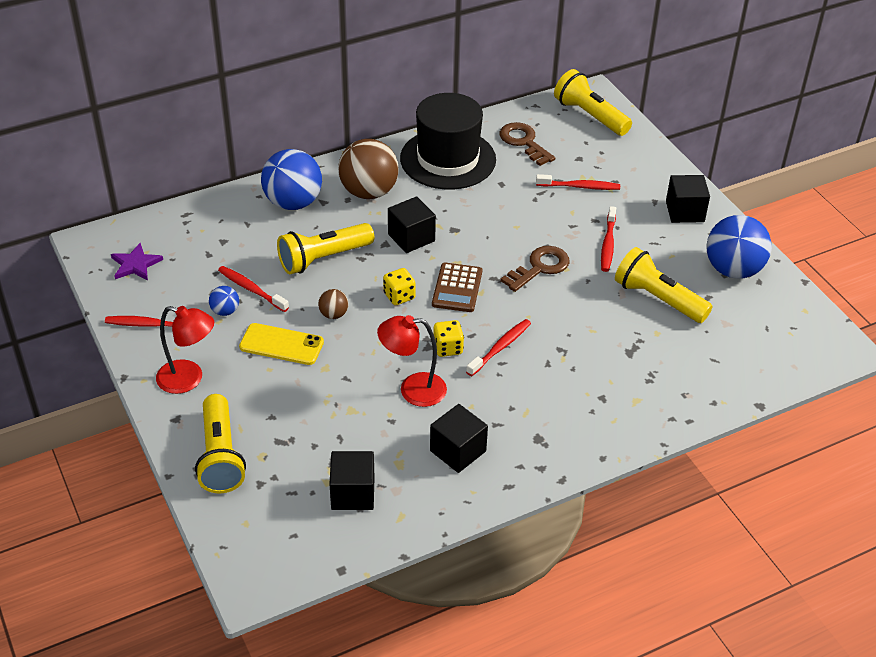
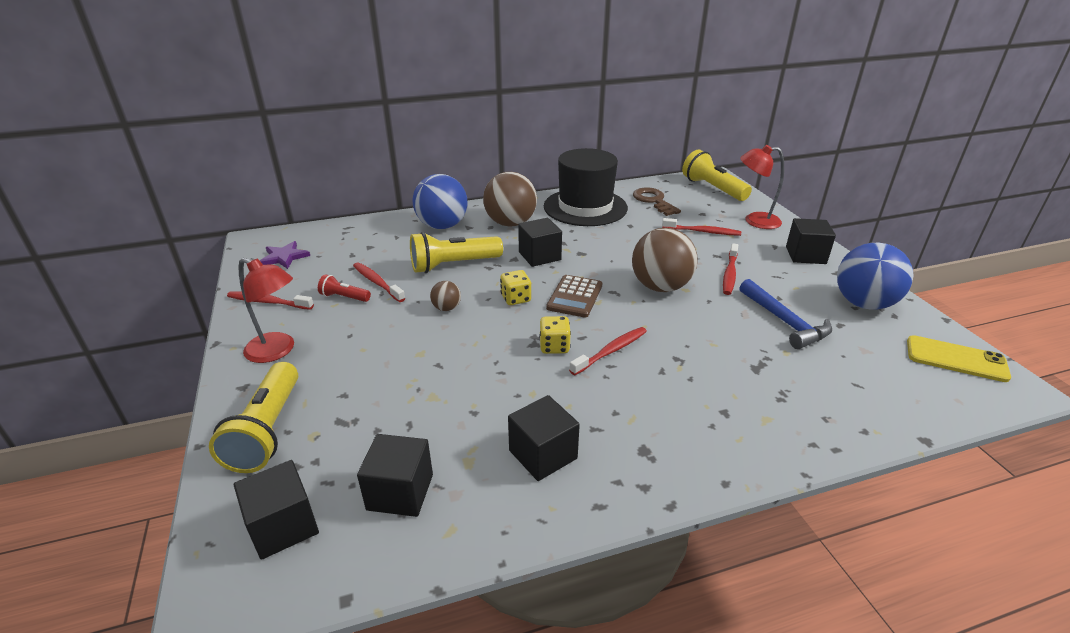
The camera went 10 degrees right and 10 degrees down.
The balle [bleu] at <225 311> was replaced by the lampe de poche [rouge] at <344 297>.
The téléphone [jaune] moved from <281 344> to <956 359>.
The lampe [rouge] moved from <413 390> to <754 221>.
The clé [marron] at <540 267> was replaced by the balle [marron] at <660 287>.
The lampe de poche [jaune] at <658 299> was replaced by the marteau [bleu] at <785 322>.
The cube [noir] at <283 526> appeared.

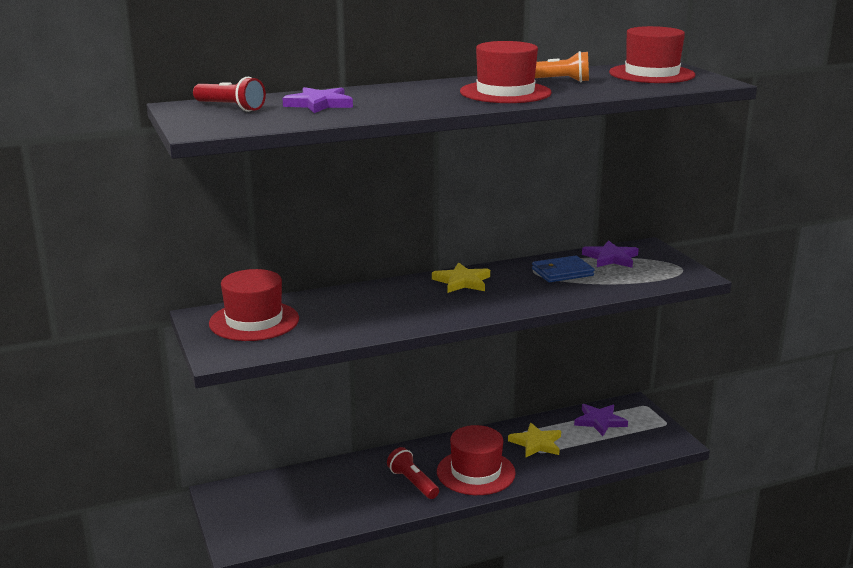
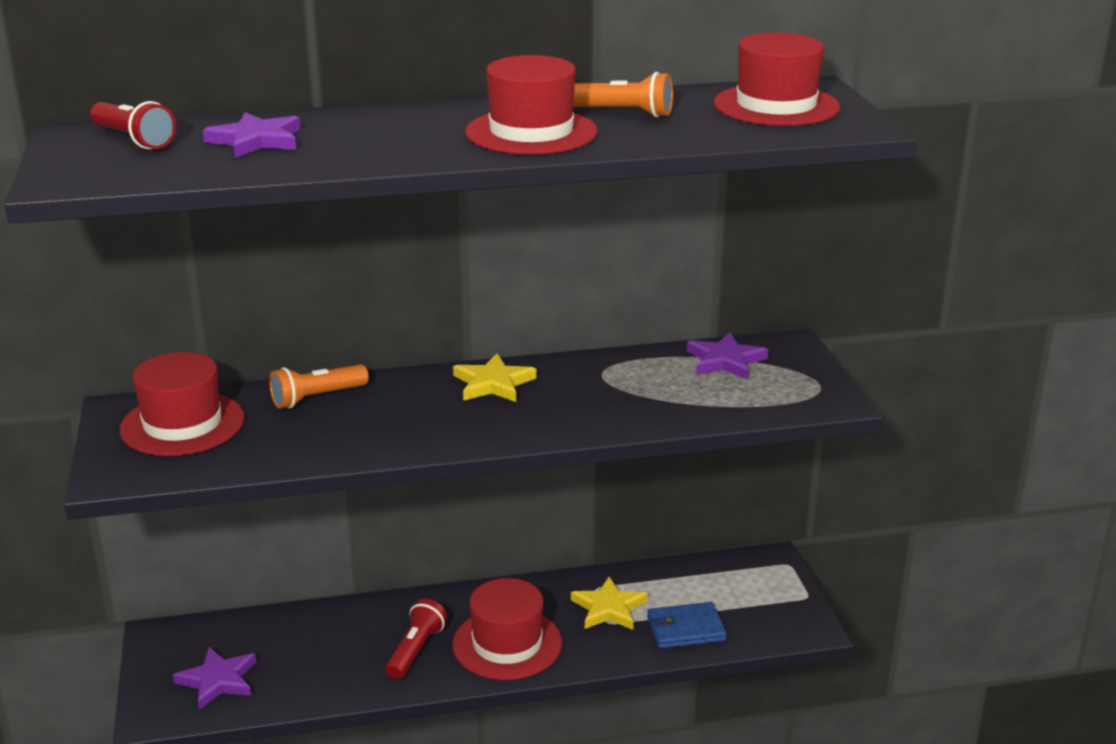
The camera went 10 degrees right and 5 degrees up.
The lampe de poche [rouge] at <412 483> turned 45 degrees clockwise.
The portefeuille [bleu] moved from <562 272> to <685 629>.
The étoile [violet] moved from <600 421> to <218 680>.
The lampe de poche [orange] at <317 398> appeared.

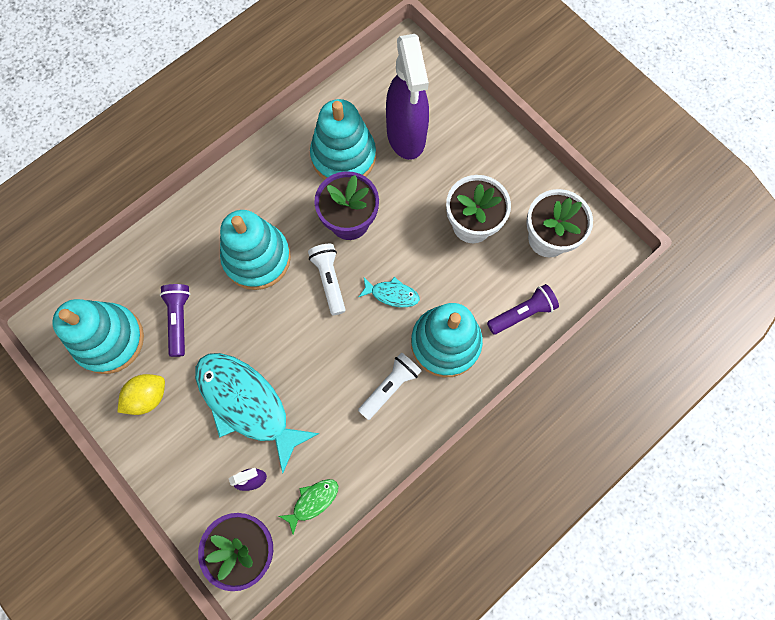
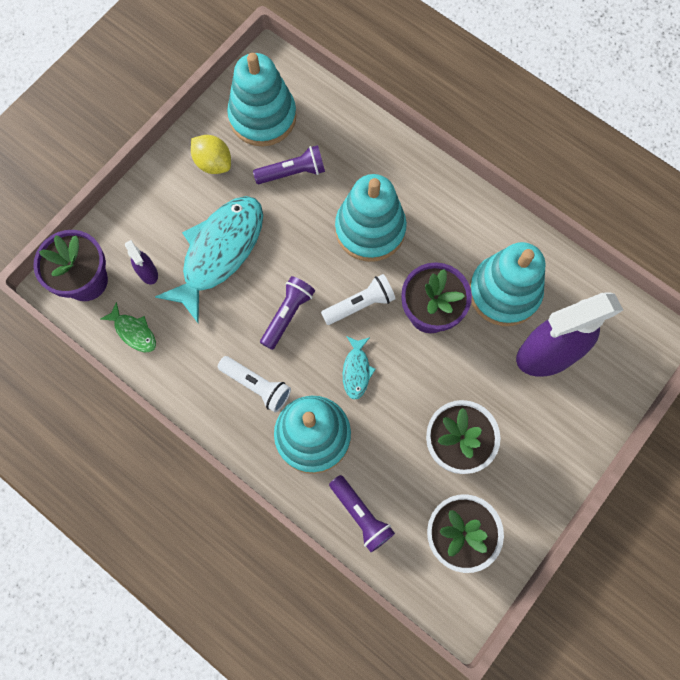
The camera went 80 degrees right and 0 degrees up.
The lampe de poche [violet] at <287 314> appeared.

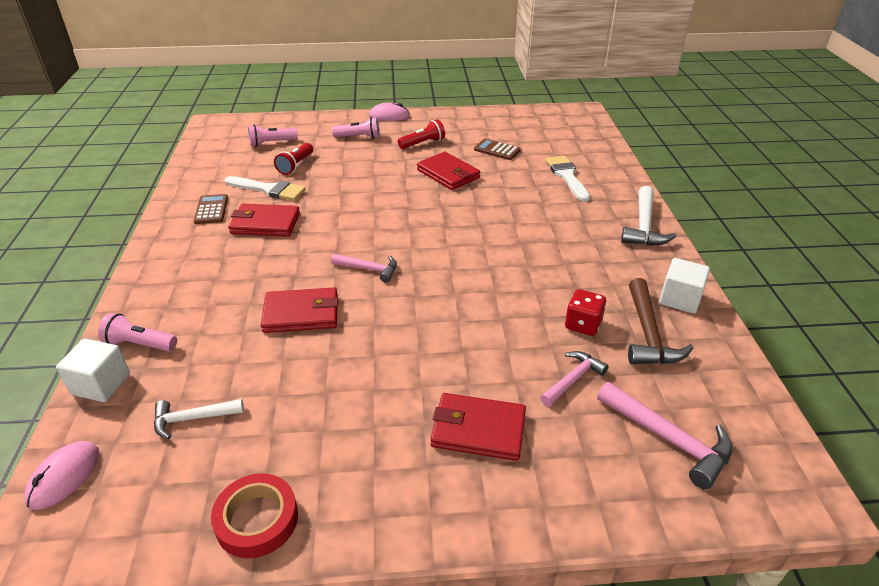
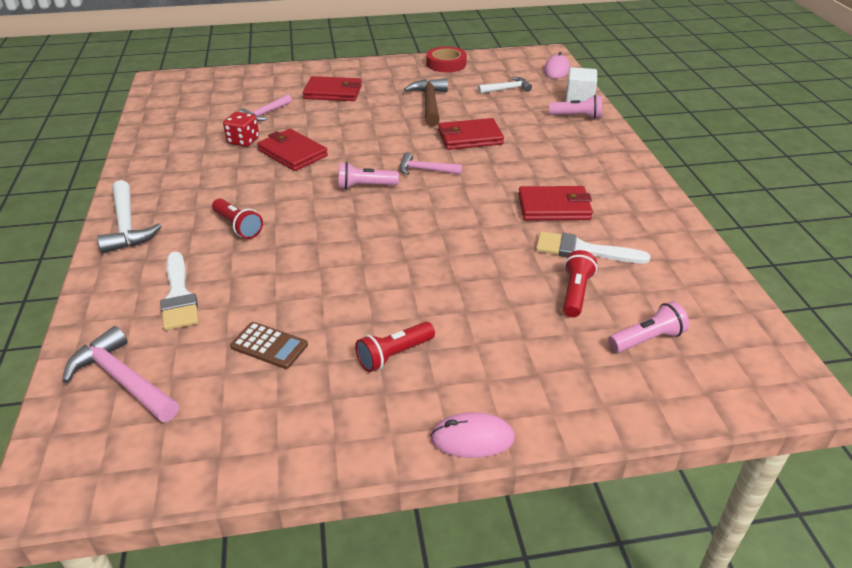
The camera went 175 degrees right and 0 degrees up.
The calculatrice [marron] at <211 210> disappeared.
The lampe de poche [rose] moved from <359 137> to <365 186>.
The portefeuille [rouge] moved from <448 174> to <292 153>.
The marteau [rose] moved from <668 439> to <123 380>.
The marteau [blanc] at <643 226> turned 150 degrees clockwise.
The marteau [marron] moved from <648 334> to <430 103>.
The cube [blanc] at <680 299> disappeared.
The lampe de poche [rouge] at <238 226> appeared.

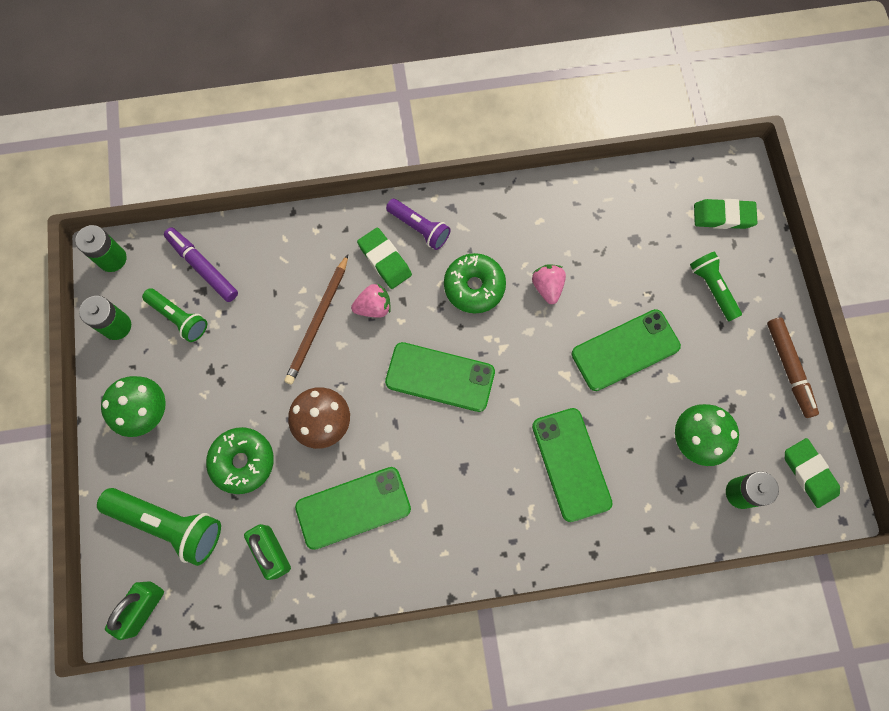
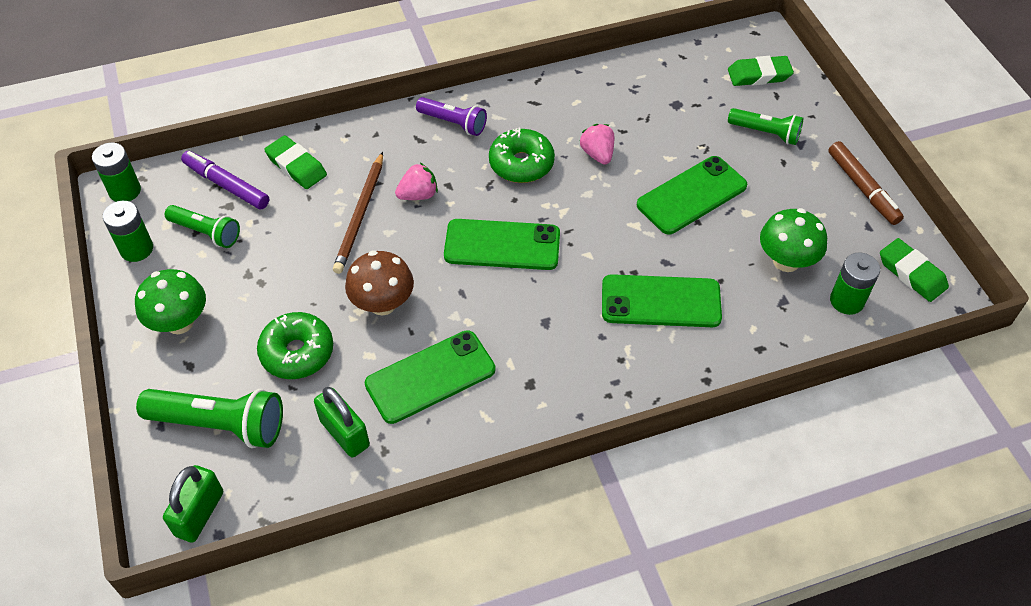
The camera went 10 degrees left and 20 degrees down.
The gomme [vert] moved from <385 260> to <296 166>.
The téléphone [vert] at <571 464> turned 60 degrees counterclockwise.
The lampe de poche [vert] at <712 288> turned 150 degrees clockwise.

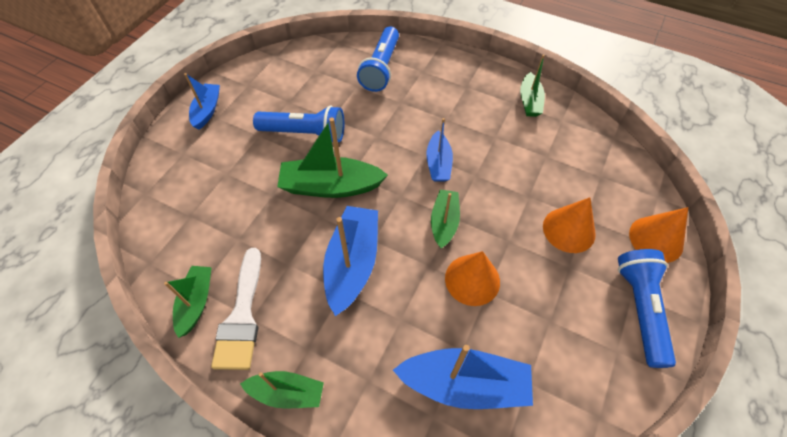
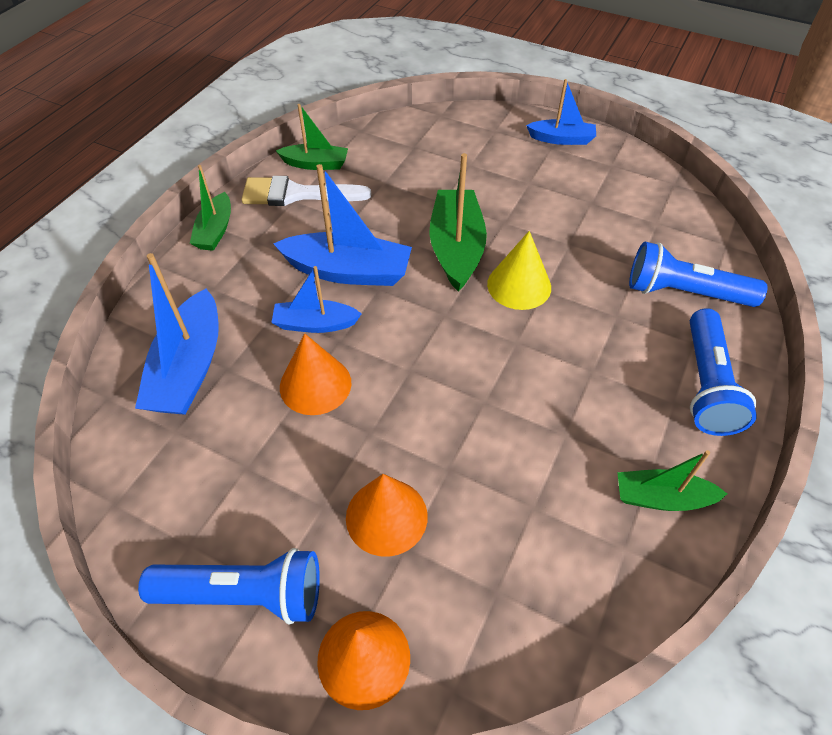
The camera went 90 degrees right and 5 degrees down.
The lampe de poche [bleu] moved from <305 133> to <706 384>.
The bateau [bleu] moved from <438 163> to <315 324>.
The bateau [vert] at <444 222> disappeared.
The cône [jaune] at <519 285> appeared.

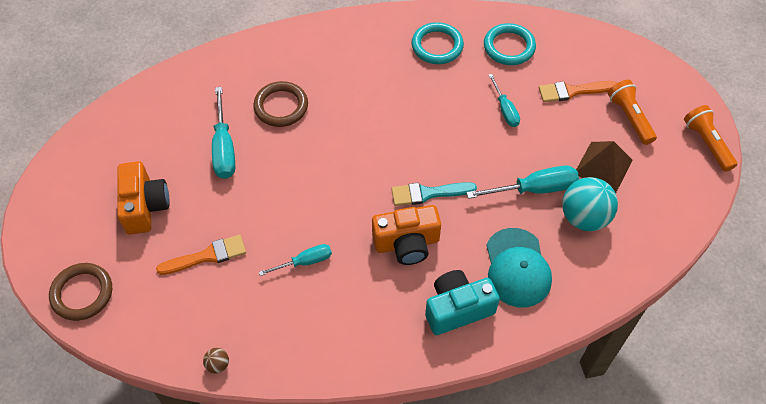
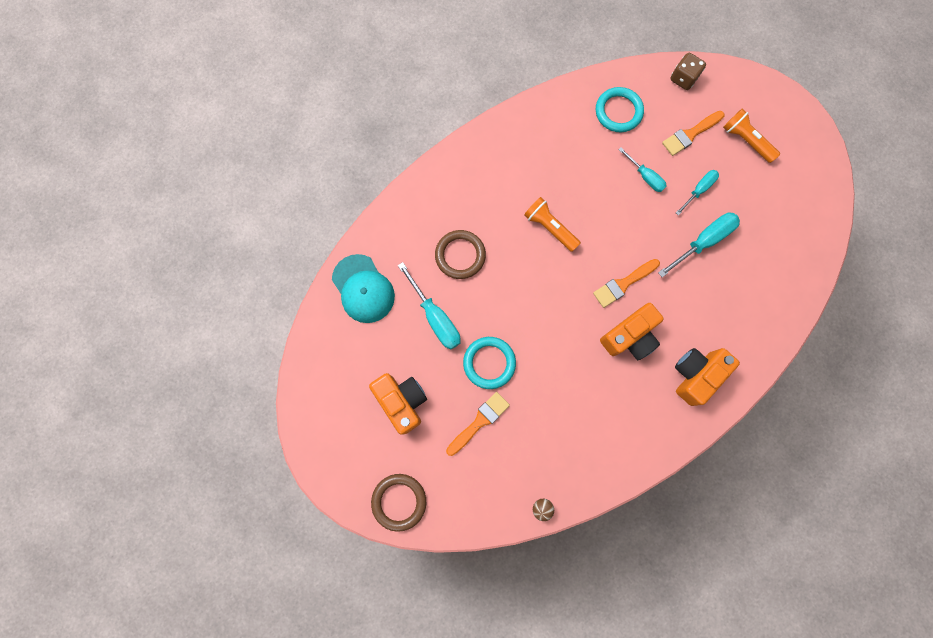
The camera went 25 degrees left and 20 degrees up.
The tournevis [turquoise] moved from <305 262> to <698 190>.
The pinceau [turquoise] at <428 193> became the pinceau [orange] at <623 284>.
The anneau [turquoise] moved from <437 46> to <489 363>.
The appareil photo [turquoise] at <457 309> became the appareil photo [orange] at <696 375>.
The casquette [turquoise] moved from <517 268> to <363 289>.
The balle [turquoise] at <584 217> disappeared.
The pyramide [marron] at <603 166> disappeared.
The lampe de poche [orange] moved from <706 143> to <549 228>.
The dé [marron] at <683 78> appeared.

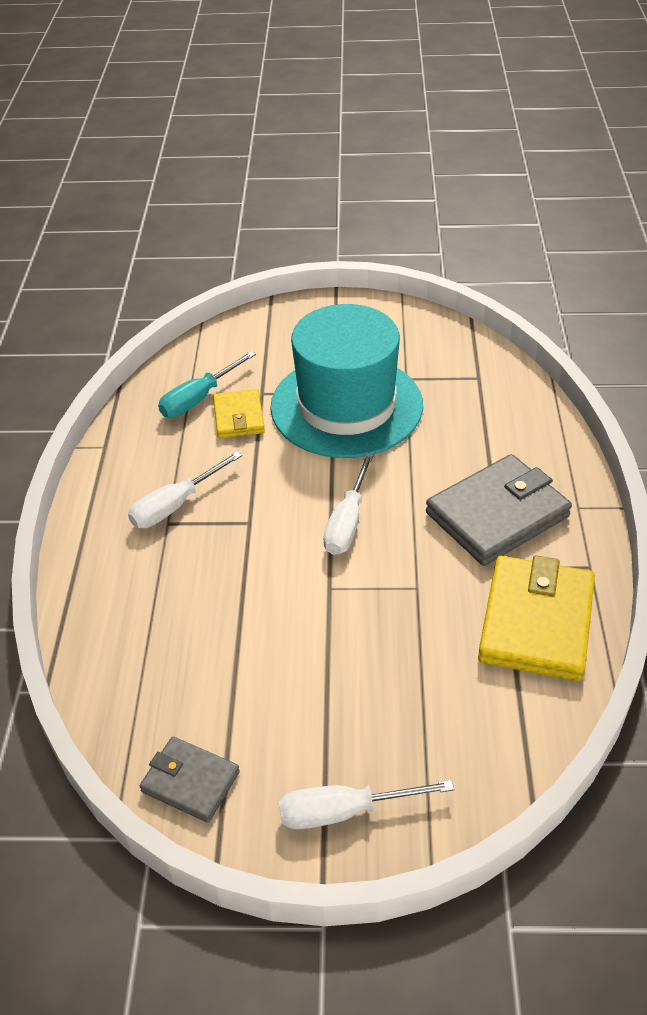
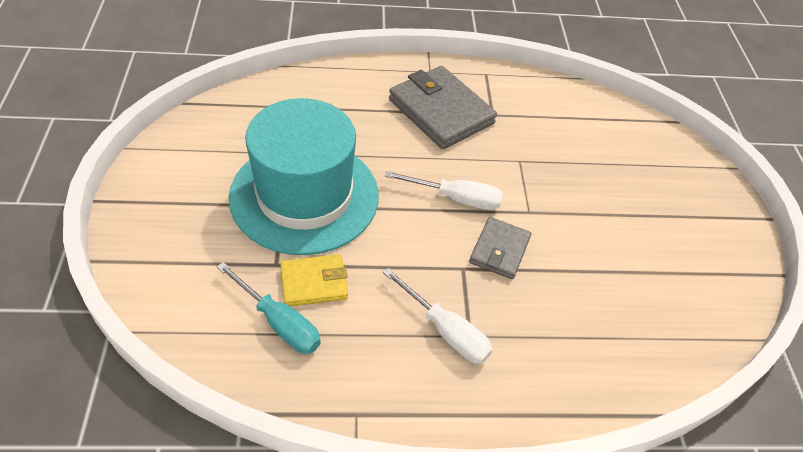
The camera went 100 degrees left and 5 degrees up.
The portefeuille [gris] moved from <190 782> to <499 250>.
The tournevis [blanc] at <344 811> disappeared.
The portefeuille [jaune] at <536 622> disappeared.

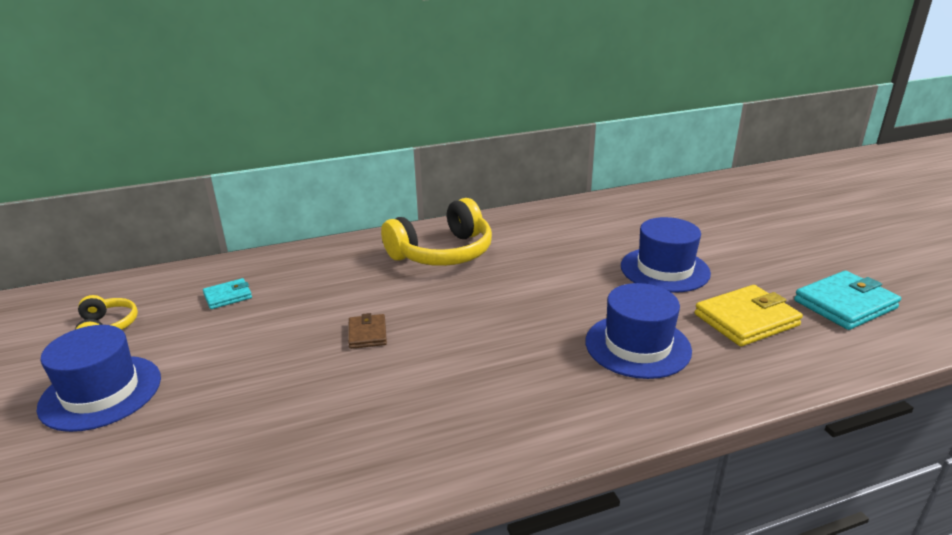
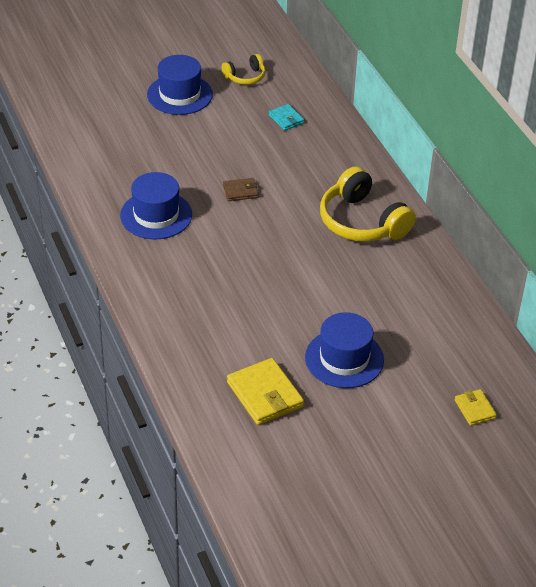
The camera went 85 degrees right and 15 degrees up.
The chapeau [bleu] moved from <637 346> to <156 215>.
The portefeuille [turquoise] at <845 304> disappeared.
The portefeuille [jaune] at <475 409> appeared.

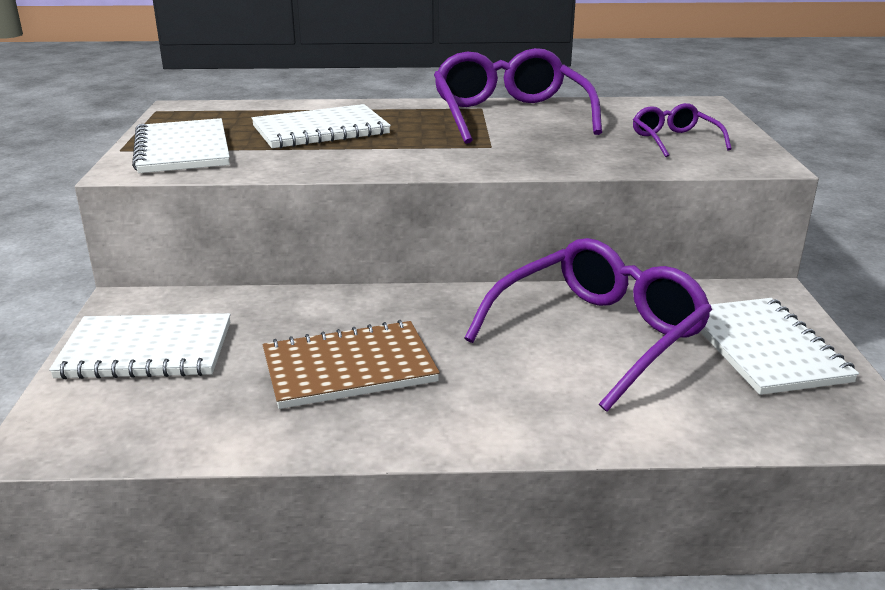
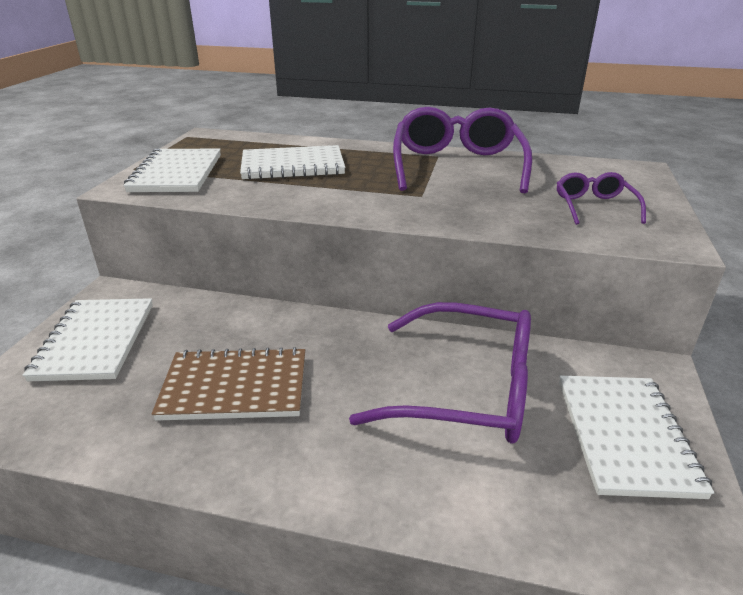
The camera went 15 degrees right and 5 degrees up.
The carnet [blanc] at <146 350> turned 75 degrees clockwise.
The lunettes [violet] at <599 334> turned 45 degrees clockwise.

